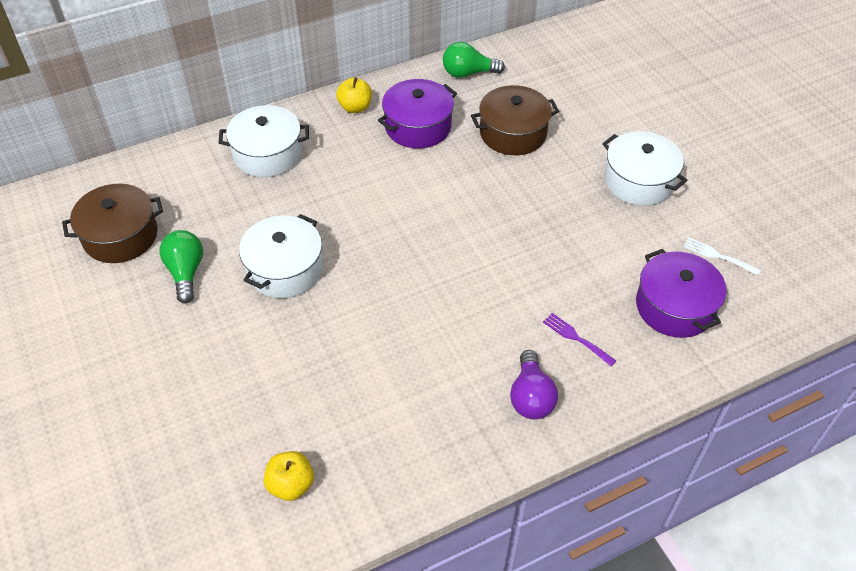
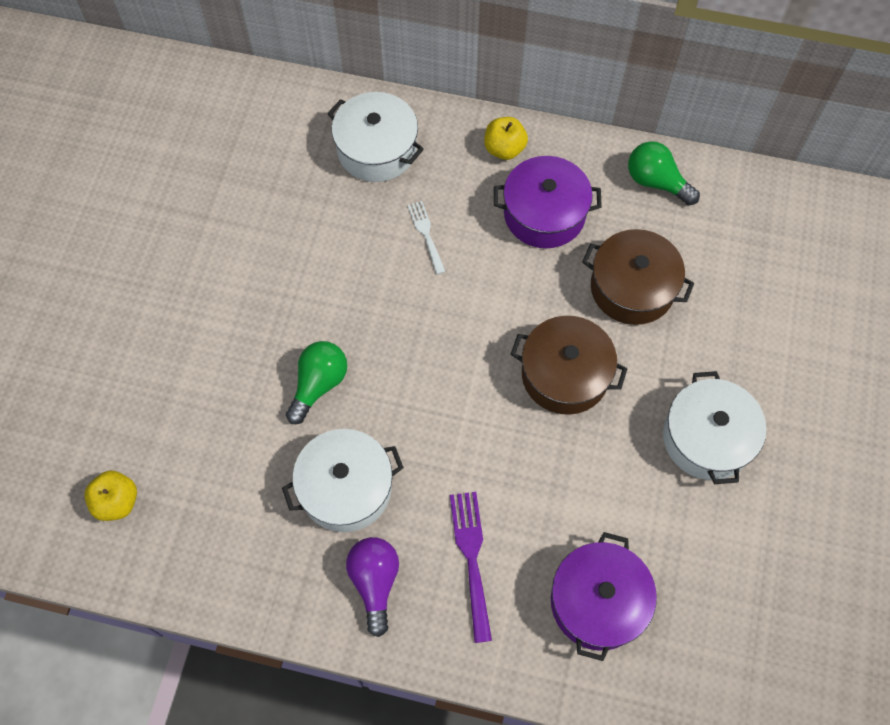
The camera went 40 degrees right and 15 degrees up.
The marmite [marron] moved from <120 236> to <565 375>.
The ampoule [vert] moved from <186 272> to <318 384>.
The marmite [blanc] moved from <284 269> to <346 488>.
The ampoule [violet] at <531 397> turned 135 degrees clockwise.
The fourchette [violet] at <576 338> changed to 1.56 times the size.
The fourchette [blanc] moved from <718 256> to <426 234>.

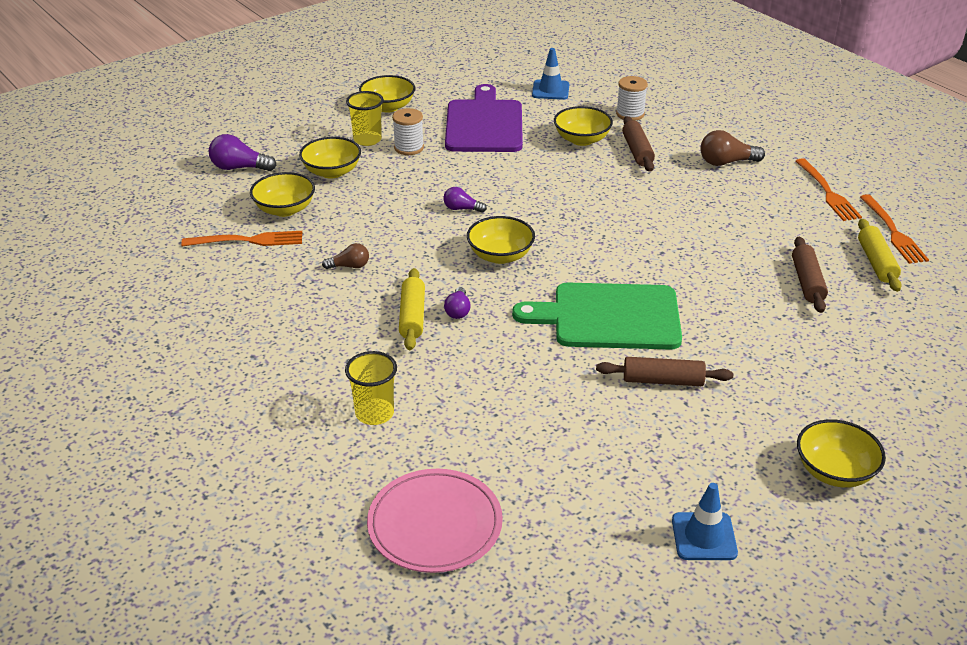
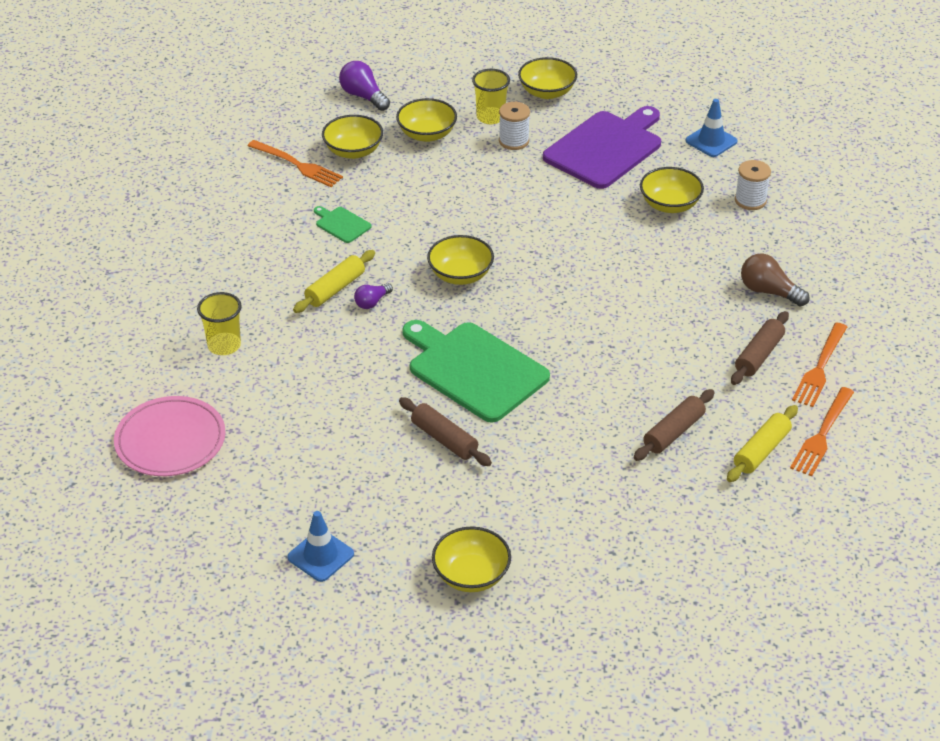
The camera went 40 degrees right and 5 degrees up.
The ampoule [marron] at <349 266> was replaced by the planche à découper [vert] at <341 224>.
The ampoule [violet] at <462 209> disappeared.
The rouleau à pâtisserie [marron] moved from <637 151> to <759 355>.

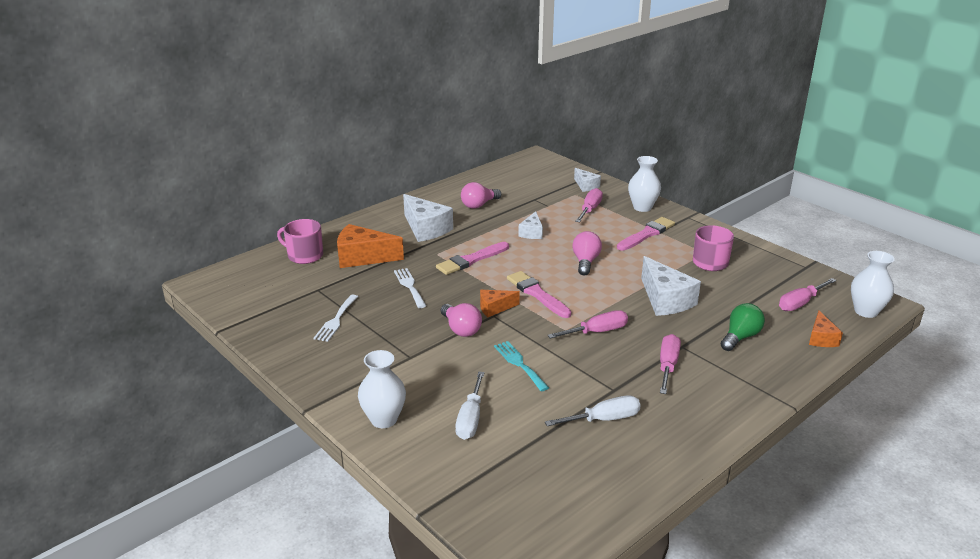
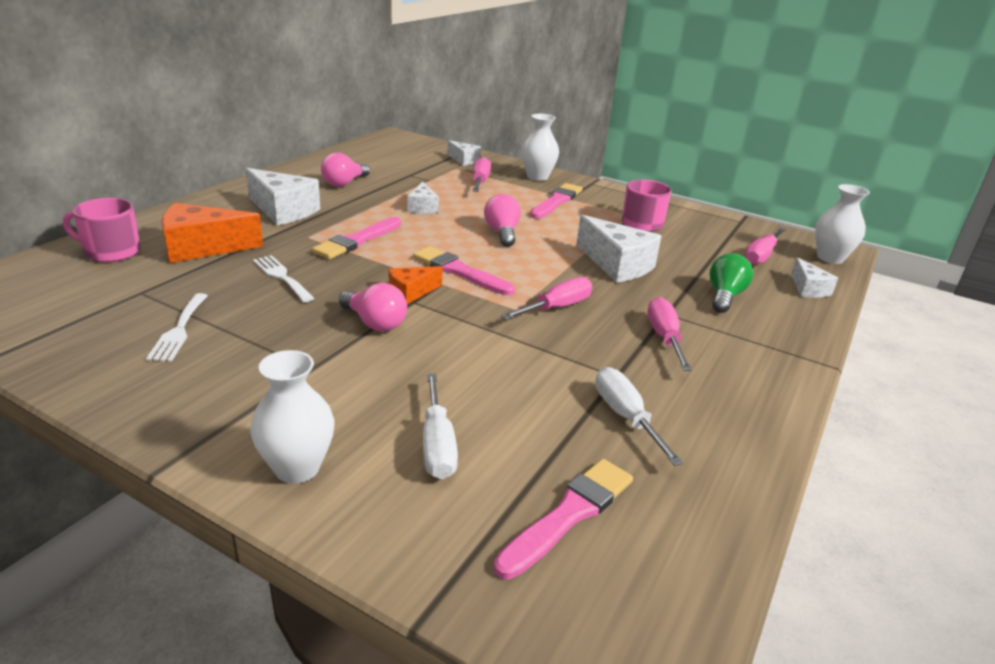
The camera went 20 degrees left and 0 degrees up.
The fourchette [turquoise] at <519 364> disappeared.
The tournevis [blanc] at <603 419> turned 75 degrees counterclockwise.
The fromage [orange] at <821 338> became the fromage [blanc] at <808 289>.
The pinceau [rose] at <569 514> appeared.

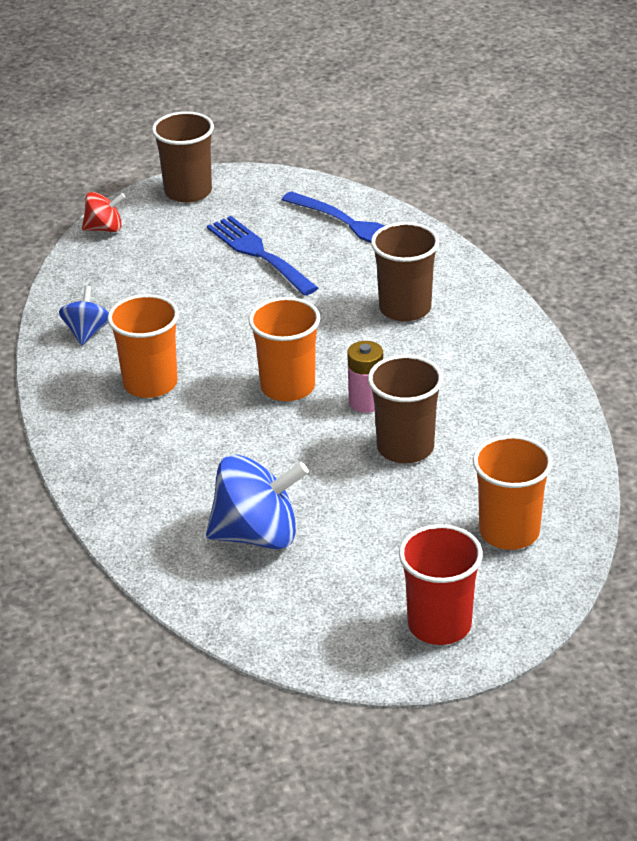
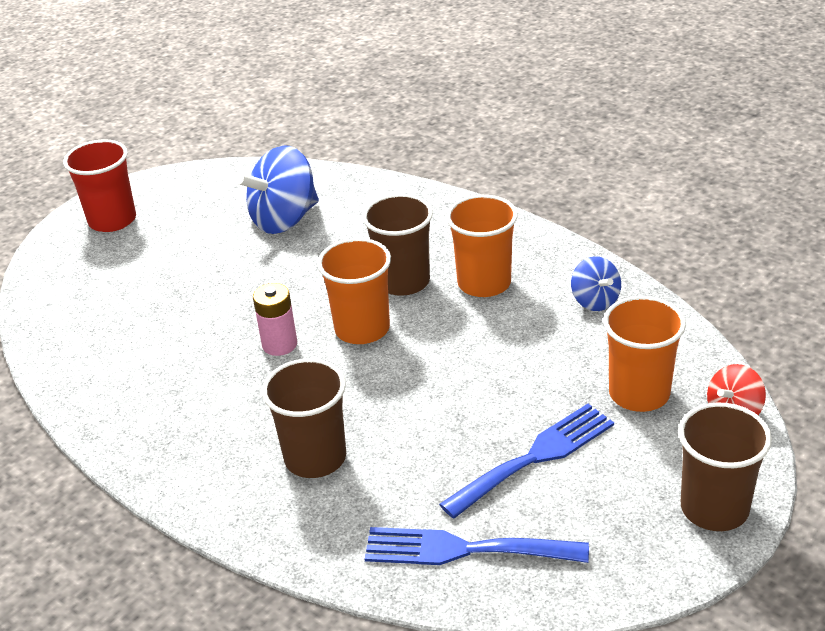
The camera went 150 degrees right and 0 degrees up.
The fourchette [bleu] at <258 253> turned 60 degrees counterclockwise.
The gobelet [marron] moved from <405 447> to <403 282>.
The gobelet [orange] moved from <509 532> to <639 393>.

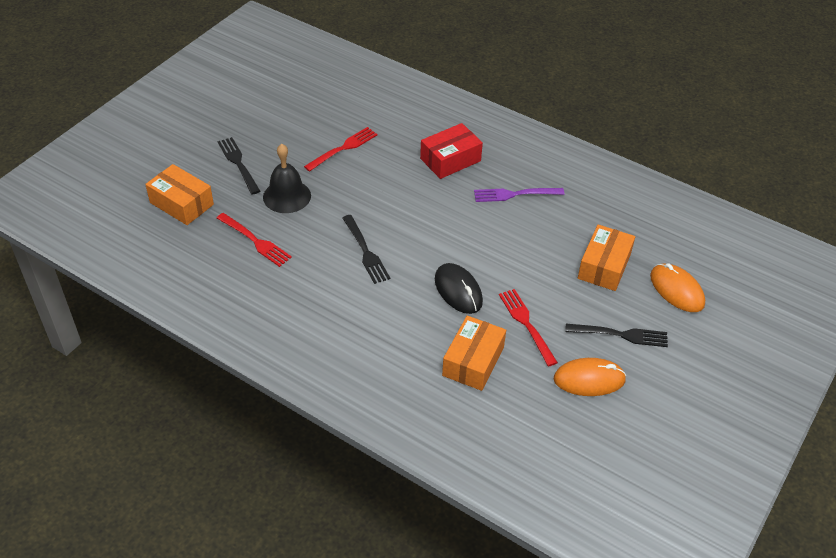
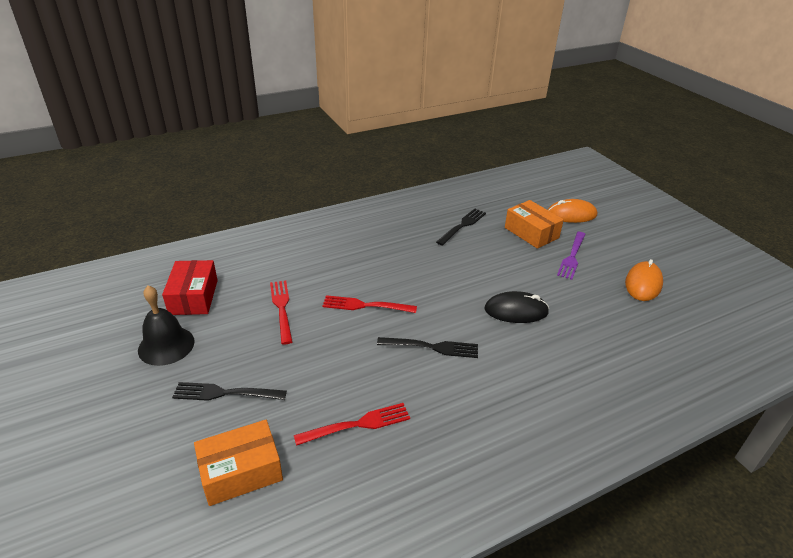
The camera went 60 degrees left and 10 degrees down.
The cloche [noir] moved from <287 196> to <166 345>.
The boîte [rouge] moved from <450 160> to <193 297>.
The boîte [orange] at <473 361> disappeared.
The fourchette [violet] moved from <515 194> to <572 257>.
The fourchette [rouge] moved from <526 324> to <365 305>.
The fourchette [noir] moved from <620 335> to <462 226>.

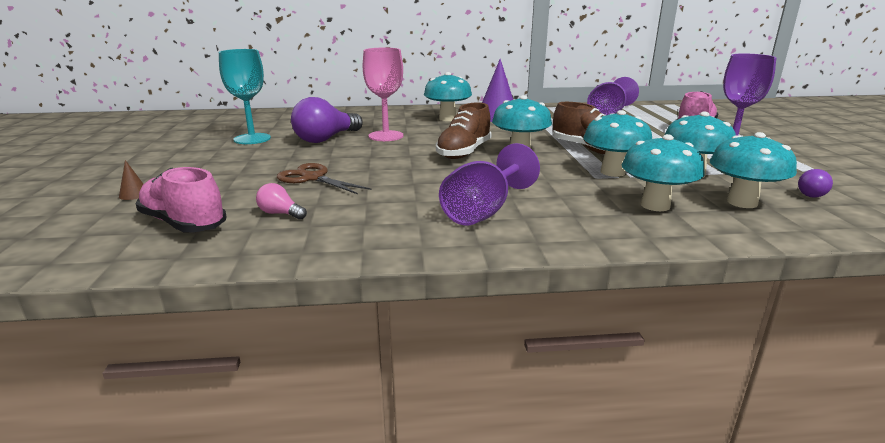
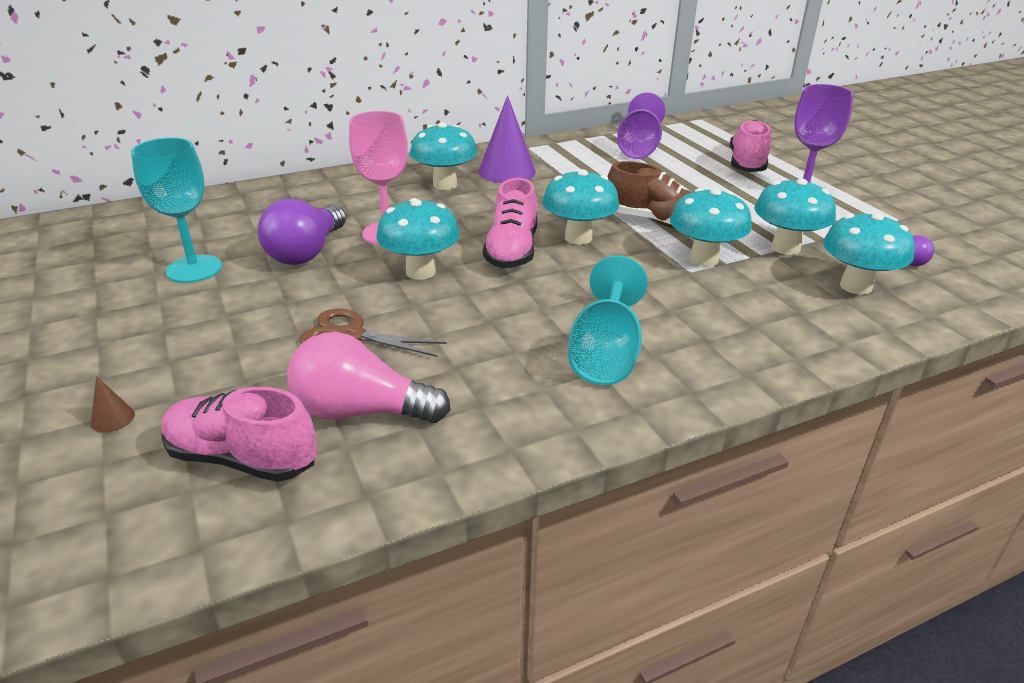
The camera went 20 degrees left and 10 degrees up.
The ampoule [rose] at <280 214> changed to 2.08 times the size.
The chaussure [marron] at <464 152> became the chaussure [rose] at <512 251>.
The verre à pied [violet] at <483 211> became the verre à pied [turquoise] at <605 354>.
The champignon [turquoise] moved from <655 205> to <420 272>.

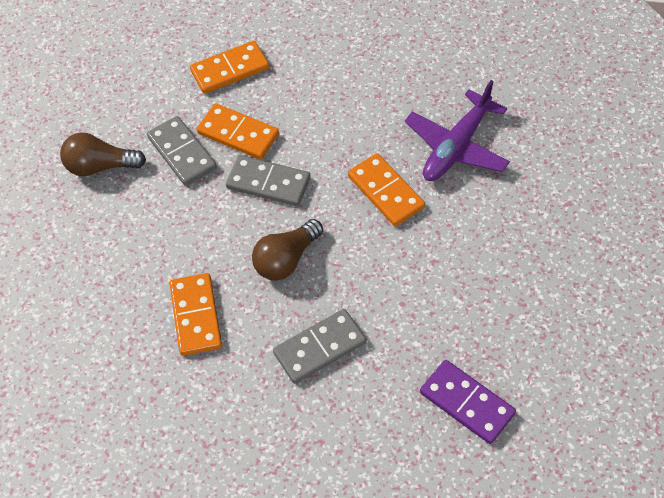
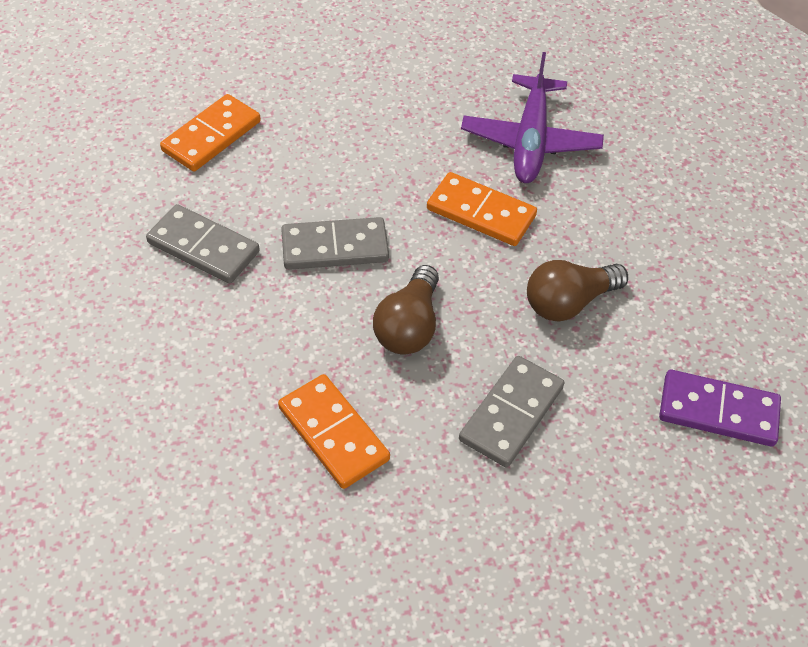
The camera went 30 degrees left and 5 degrees down.
The ampoule [marron] moved from <100 166> to <569 302>.
The domino [orange] at <238 134> disappeared.

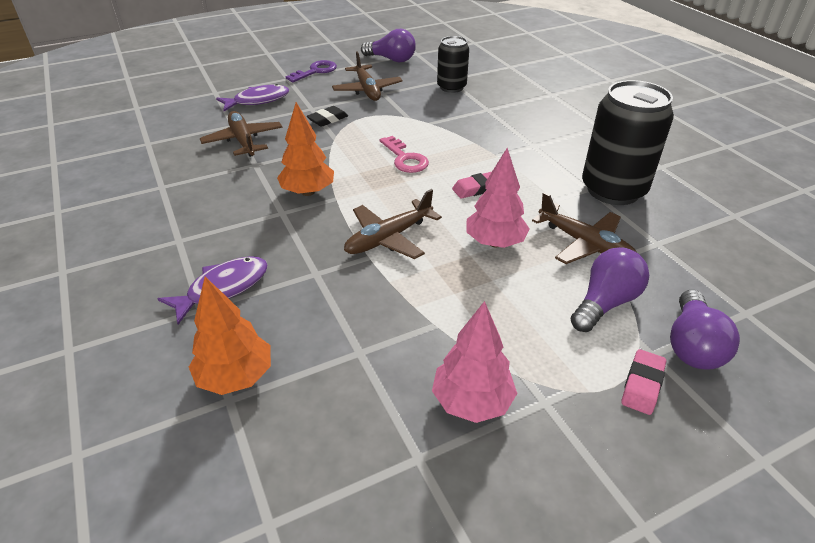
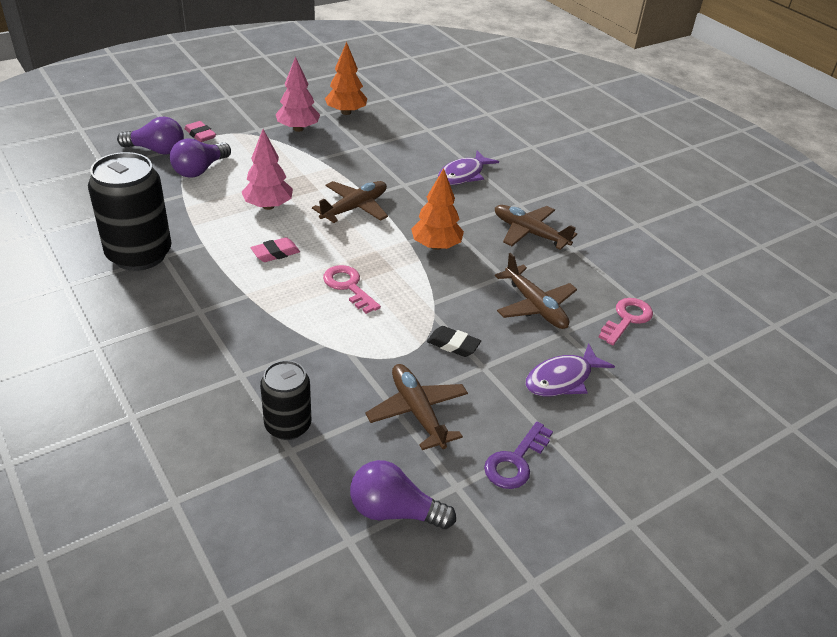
The camera went 170 degrees right and 0 degrees up.
The arbre [orange] moved from <236 377> to <346 112>.
The gomme [noir] at <328 119> turned 75 degrees clockwise.
The avion [marron] moved from <585 244> to <529 233>.
The gomme [rose] at <642 385> turned 60 degrees counterclockwise.
The ampoule [violet] at <692 345> turned 90 degrees clockwise.
The clé [rose] at <627 319> appeared.

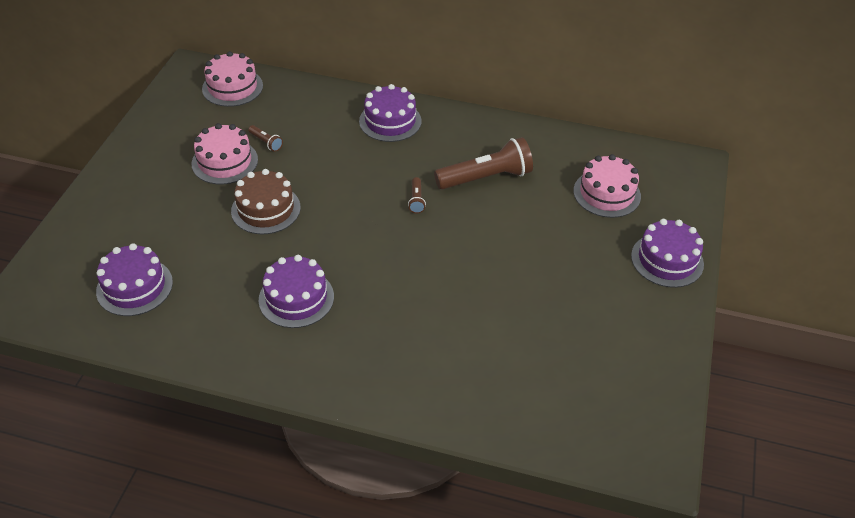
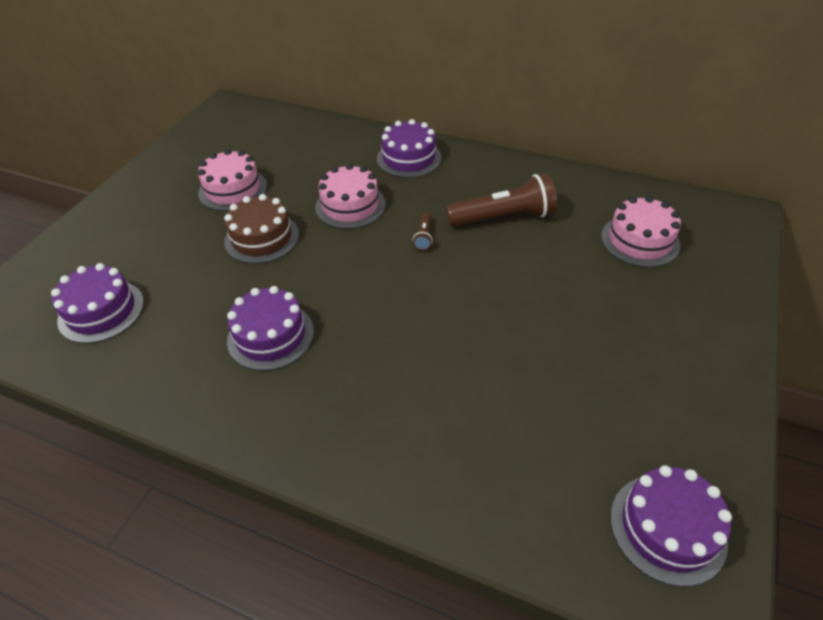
The camera went 10 degrees right and 0 degrees up.
The gâteau [rose] moved from <232 87> to <350 205>.
The lampe de poche [marron] at <266 142> disappeared.
The gâteau [violet] moved from <667 260> to <667 528>.

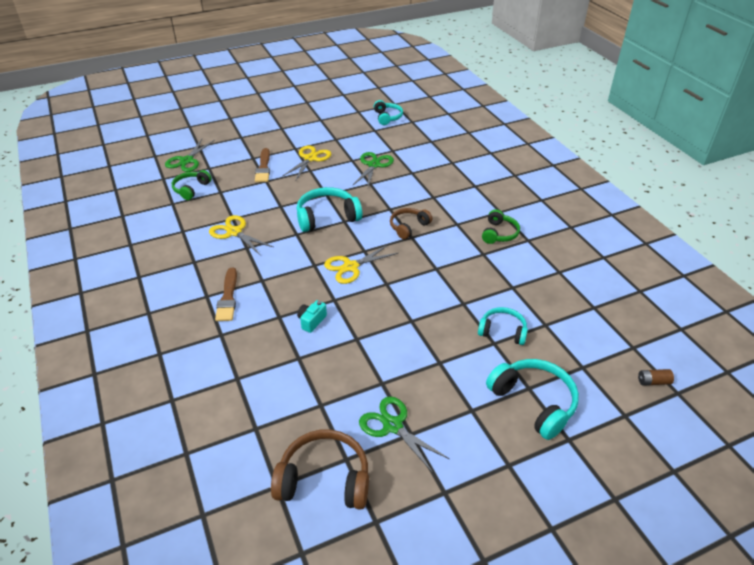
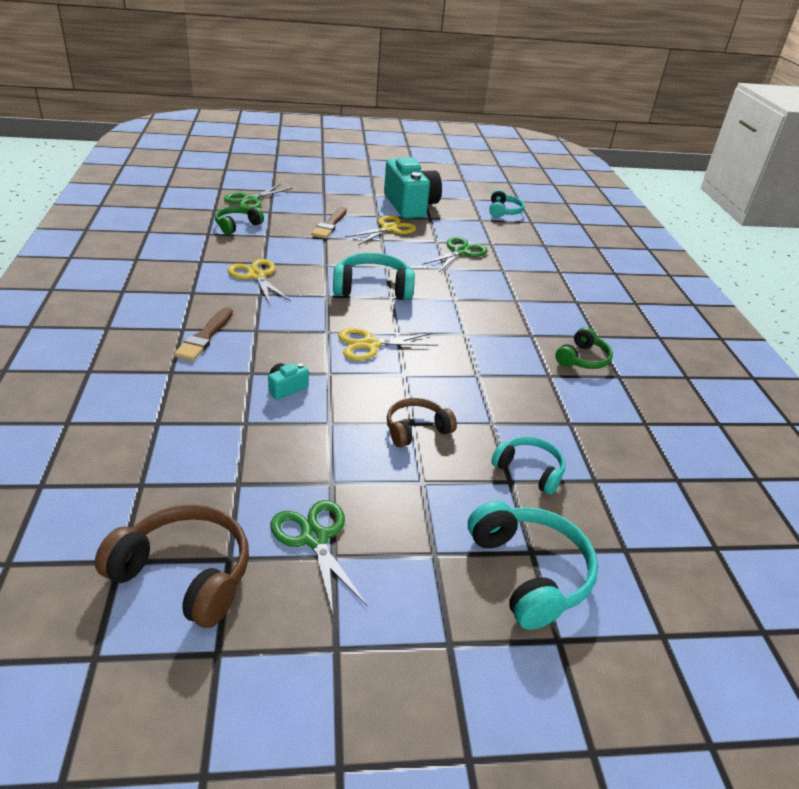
The camera went 15 degrees right and 5 degrees down.
The casque audio [marron] moved from <408 227> to <416 429>.
The pile [marron] at <653 382> disappeared.
The appareil photo [turquoise] at <410 206> appeared.

